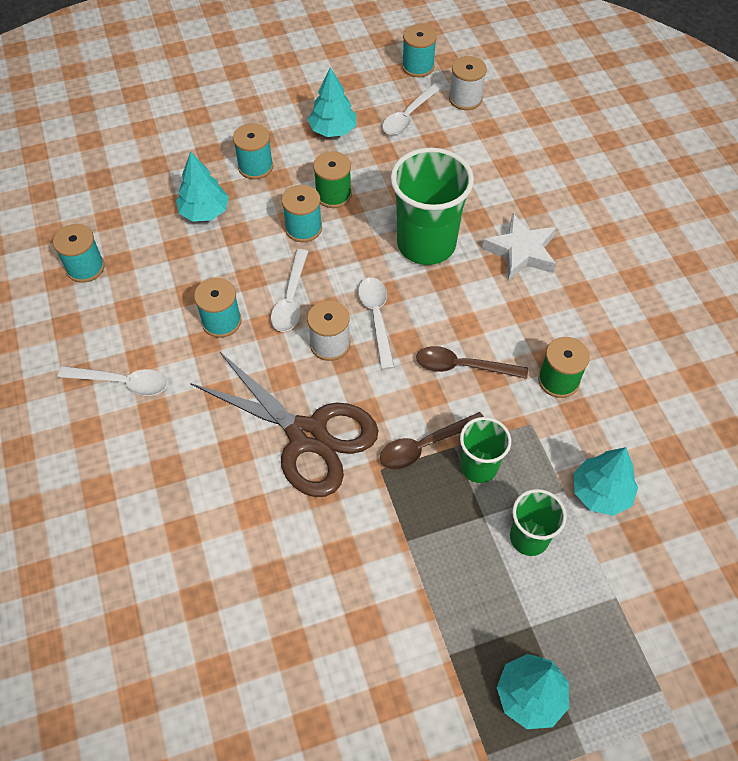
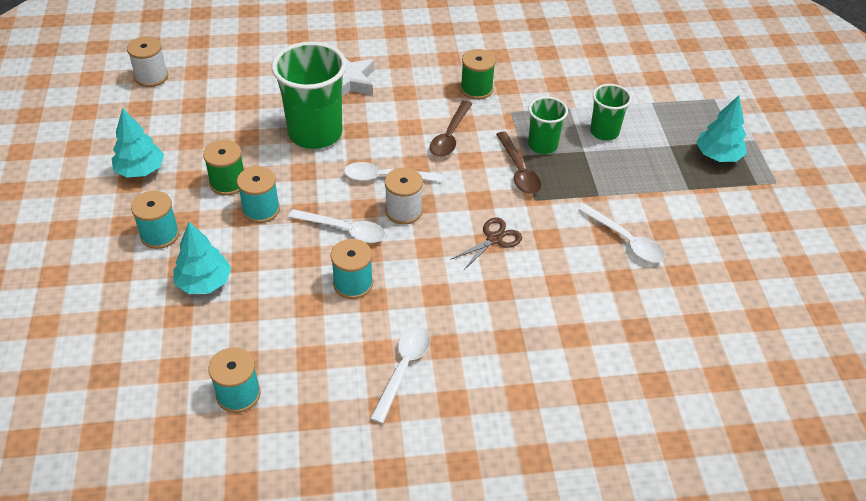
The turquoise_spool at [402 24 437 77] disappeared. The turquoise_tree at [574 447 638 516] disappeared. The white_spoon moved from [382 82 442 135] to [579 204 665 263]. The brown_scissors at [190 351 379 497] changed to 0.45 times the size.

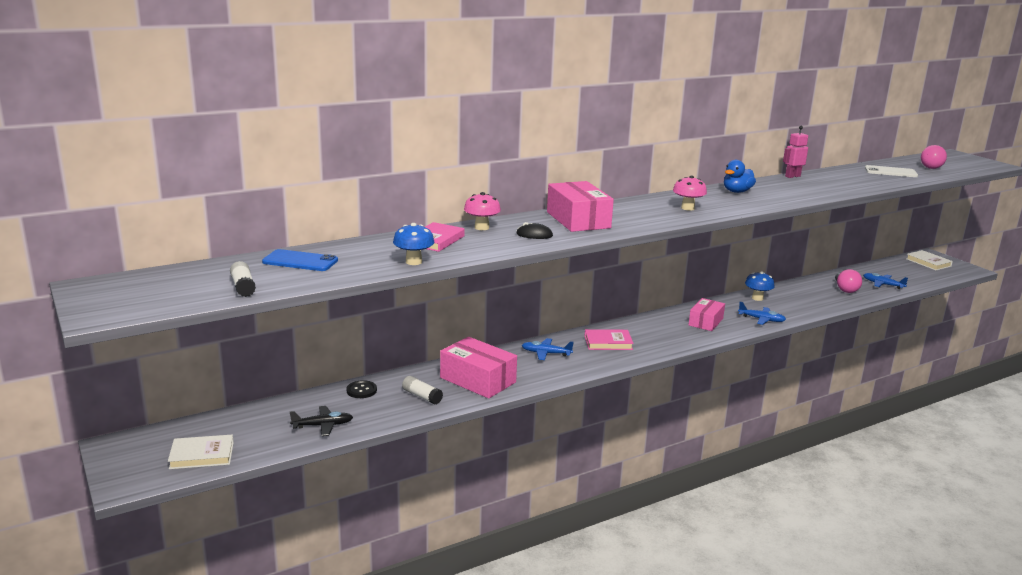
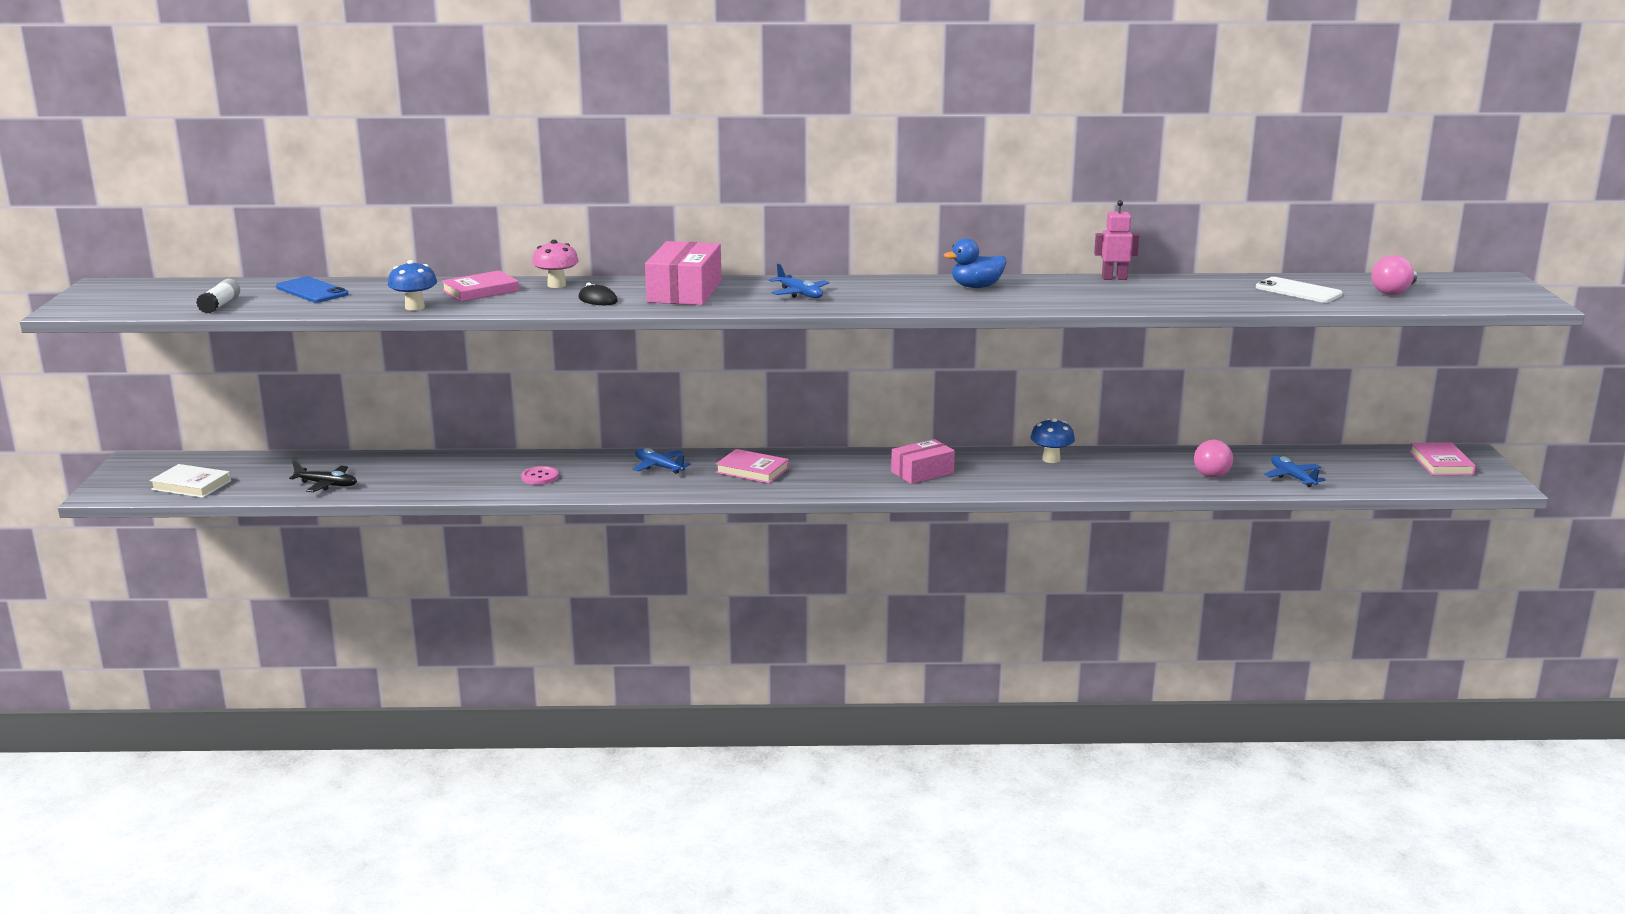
The black_button at [346 380 377 398] disappeared. The white_glue_stick at [402 376 443 405] disappeared. The pink_mushroom at [673 175 707 211] disappeared. The blue_plane moved from [738 302 786 325] to [769 264 829 298]. The pink_box at [440 337 517 399] was replaced by the pink_button at [521 466 559 485]. The white_book at [906 250 953 270] became the pink_book at [1409 442 1476 475].

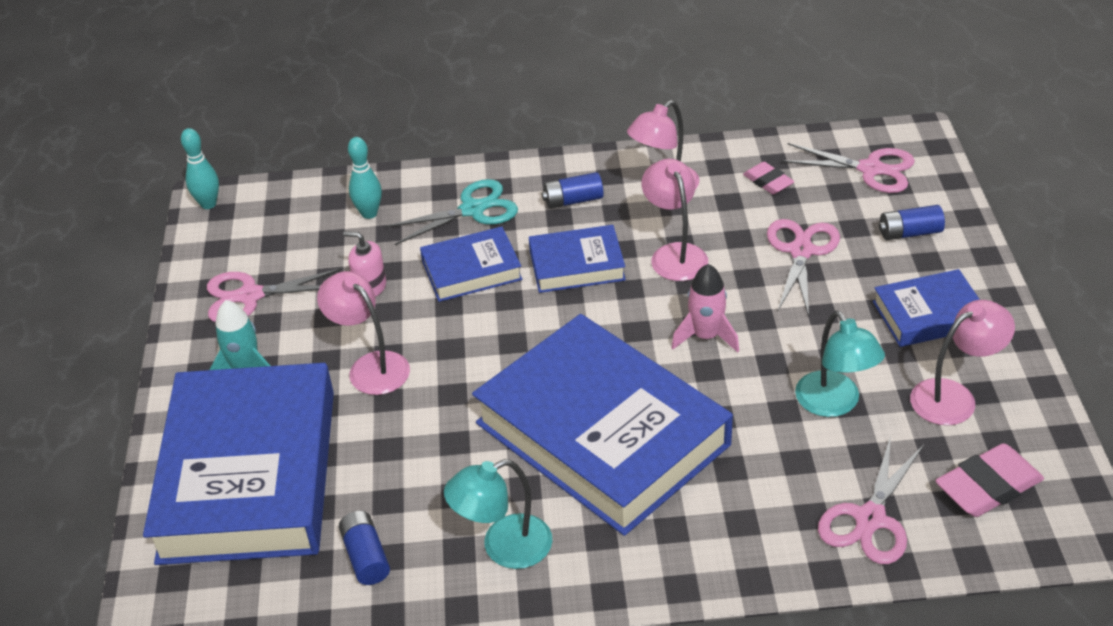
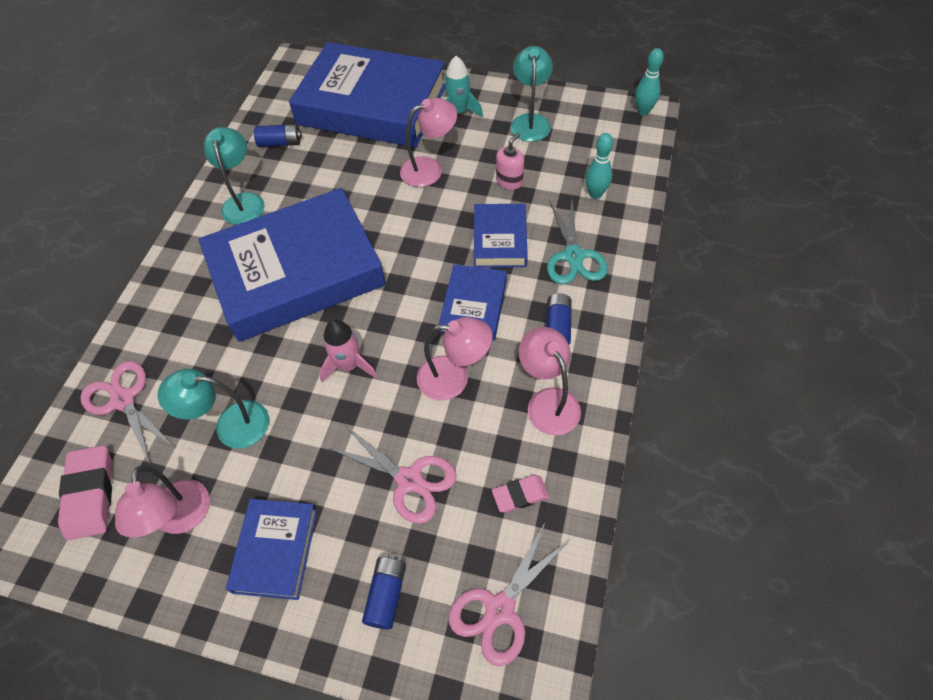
The pink_scissors at [207 268 342 322] was replaced by the turquoise_lamp at [510 46 553 142].

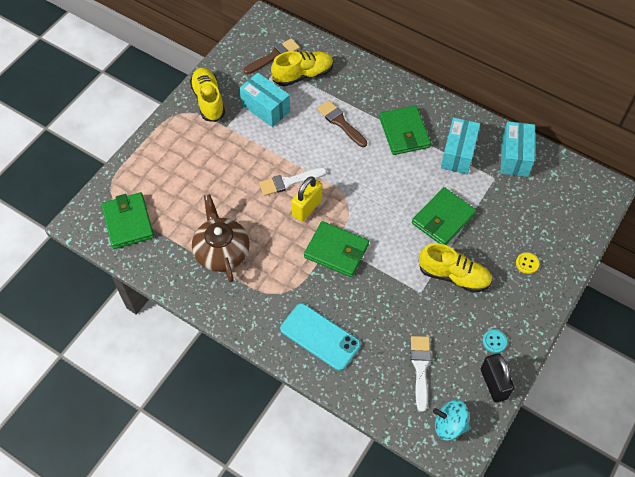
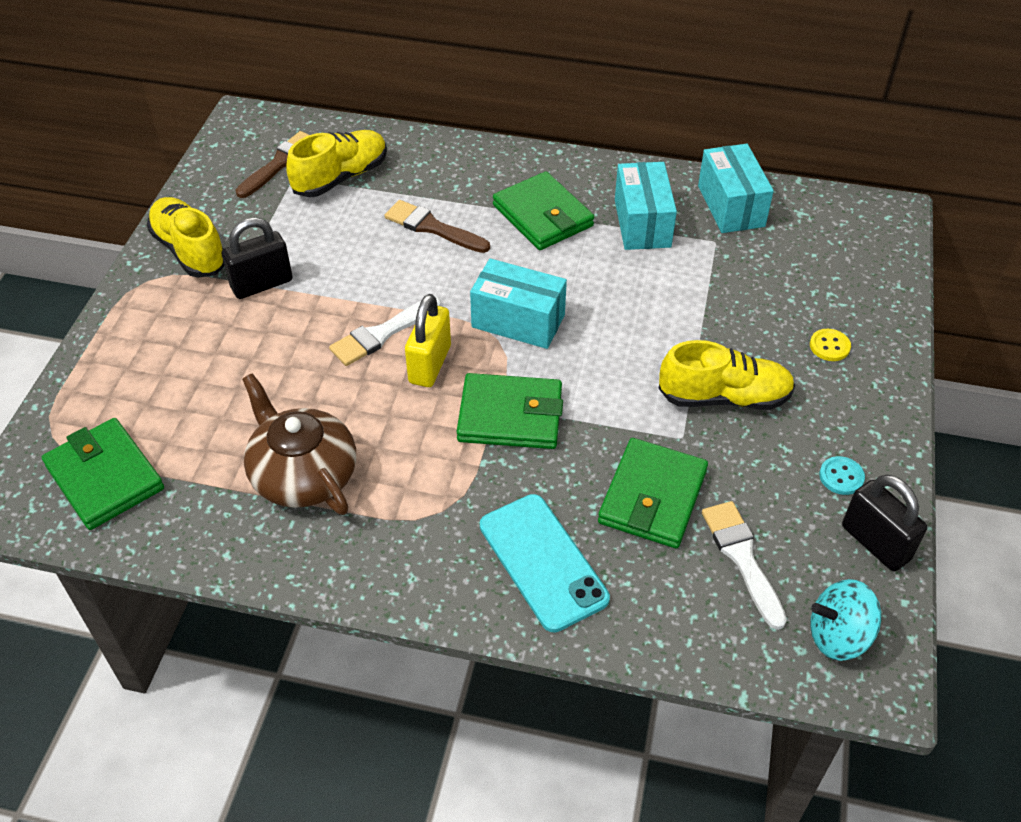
The black_padlock at [222 217 292 299] appeared. The turquoise_box moved from [239 73 290 127] to [470 258 567 349]. The green_wallet moved from [412 187 476 245] to [598 438 708 548]. The turquoise_phone at [280 303 361 371] turned 45 degrees clockwise.

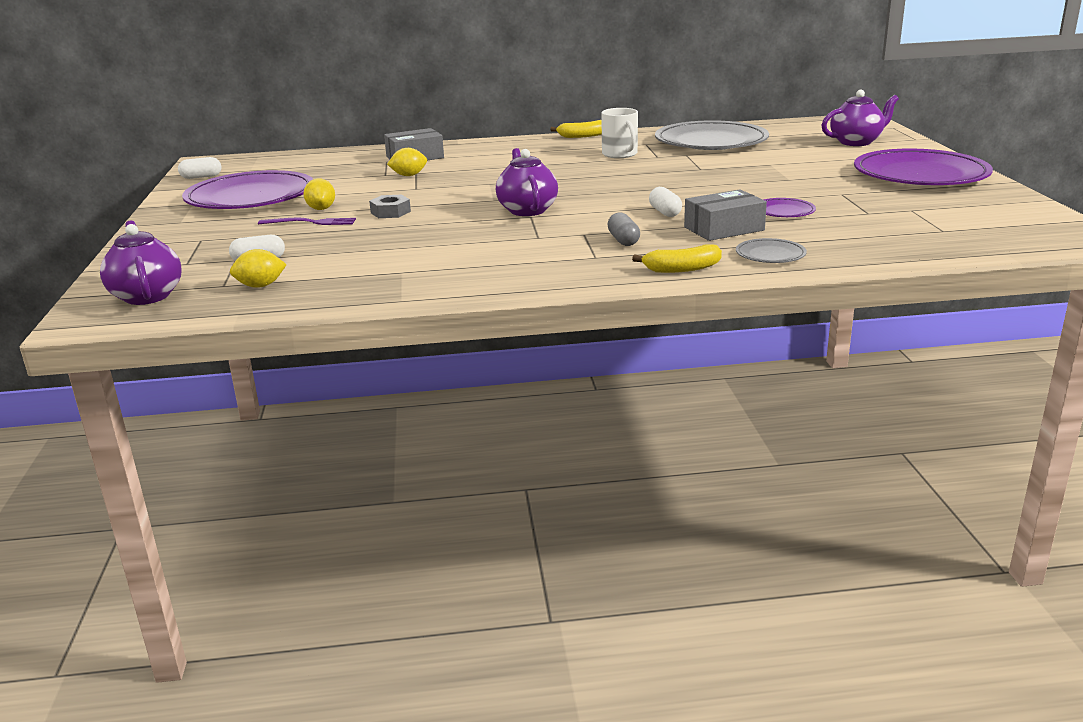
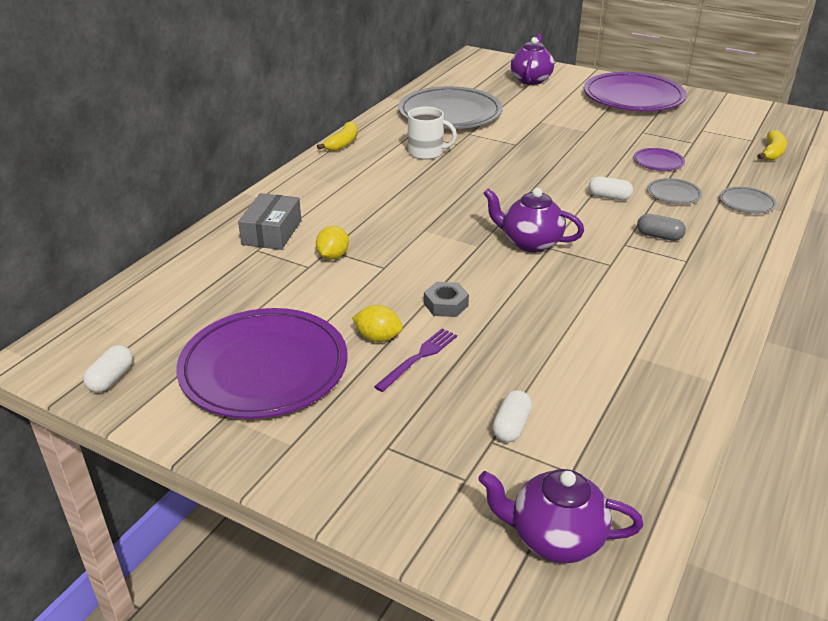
The yellow_lemon at [230 249 287 288] disappeared. The yellow_banana moved from [632 244 722 273] to [757 130 787 161]. The grey_box at [684 190 767 241] was replaced by the grey_plate at [647 178 702 204].

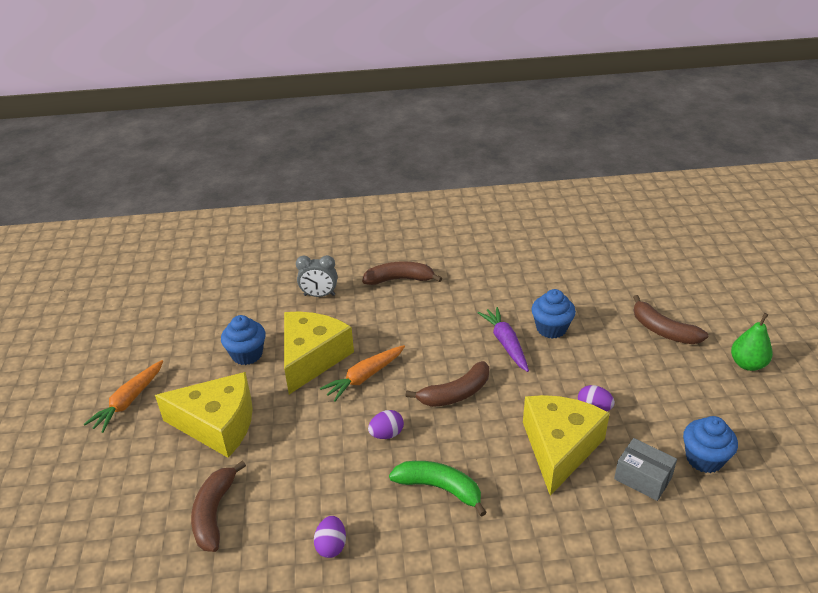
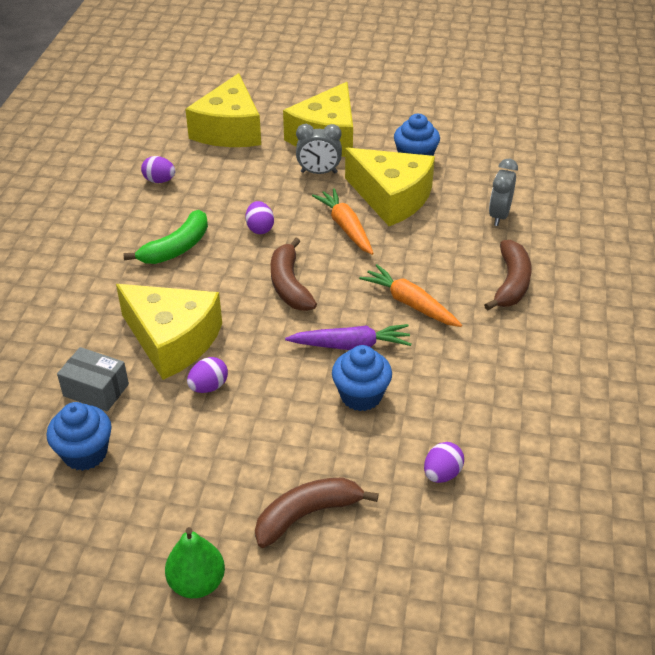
The grey_clock at [296 124 342 174] appeared. The purple_egg at [424 442 464 483] appeared. The orange_carrot moved from [84 360 163 433] to [359 264 462 327]. The brown_banana at [191 461 246 552] was replaced by the yellow_cheese at [185 73 261 147]. The grey_box at [614 438 677 501] turned 60 degrees clockwise.

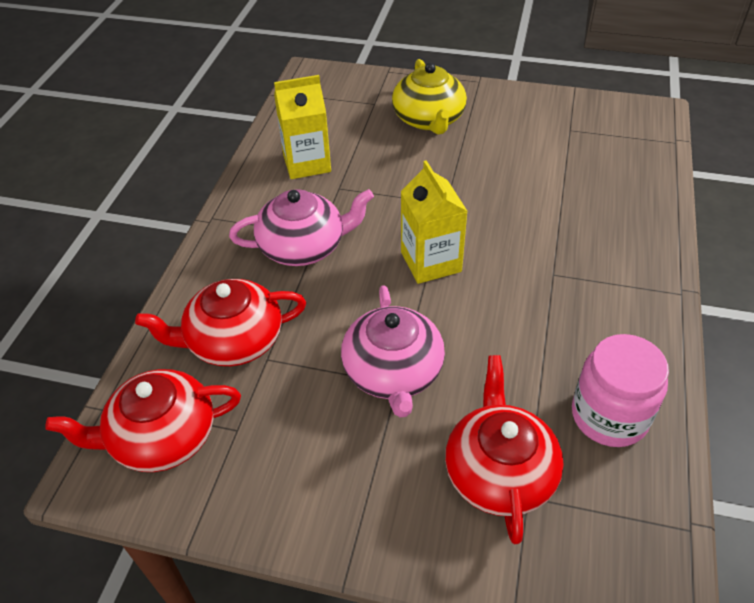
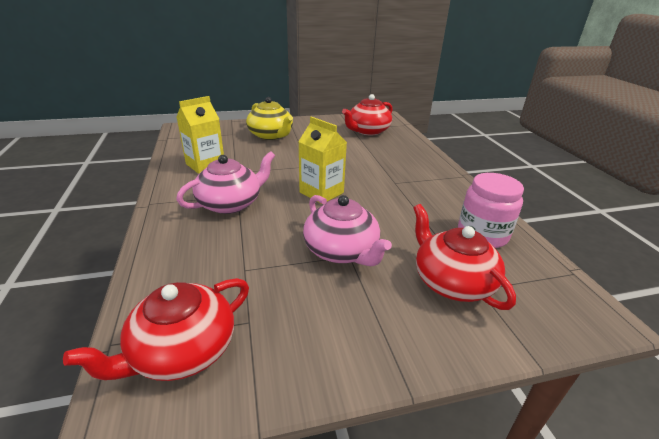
The red_teapot moved from [135 279 306 366] to [342 94 393 135].

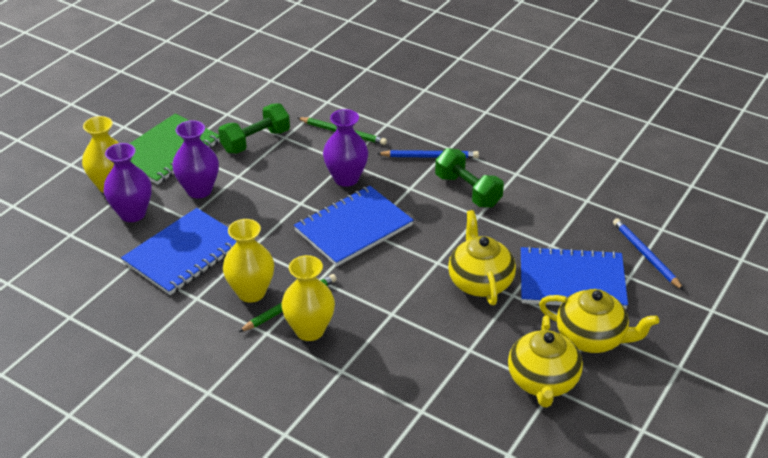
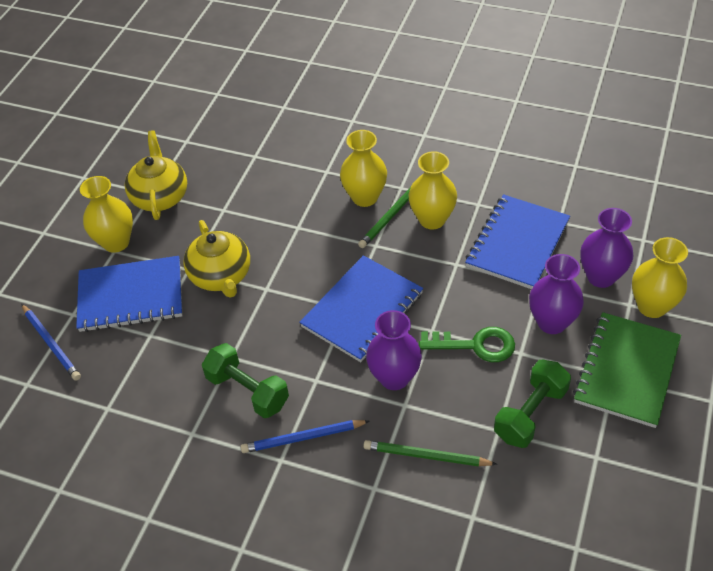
The green_key at [419 327 515 362] appeared. The yellow_teapot at [539 289 659 353] was replaced by the yellow_vase at [80 176 133 253].

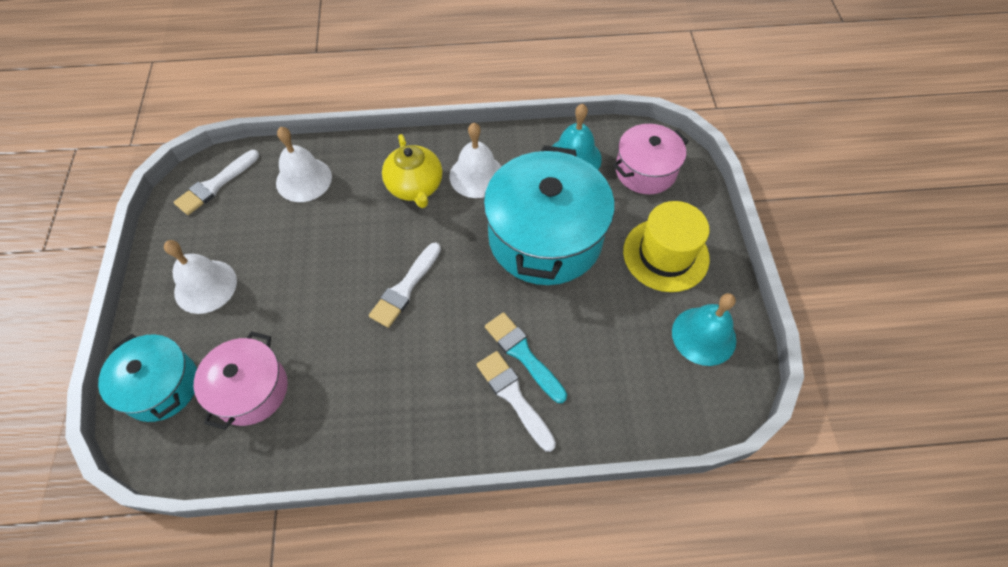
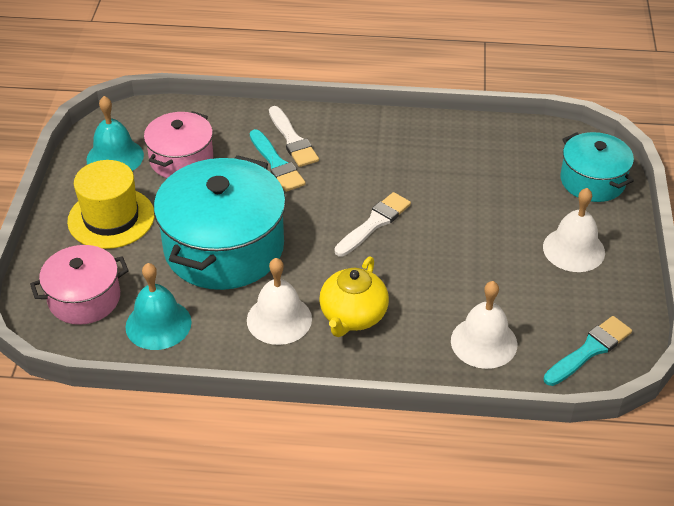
The pink_pot moved from [194 331 288 430] to [144 111 213 178]. The white_brush at [174 150 259 215] became the turquoise_brush at [544 316 632 386]. The yellow_teapot at [382 134 442 208] turned 150 degrees counterclockwise.

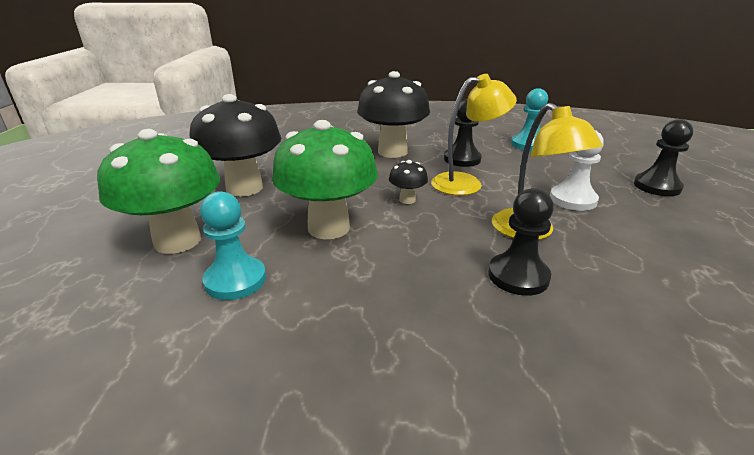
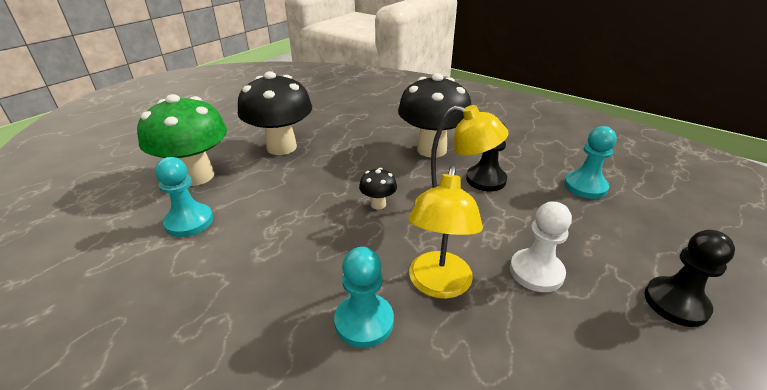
The green_mushroom at [272 120 378 239] disappeared. The black_pawn at [488 188 554 296] became the turquoise_pawn at [334 247 394 348].

